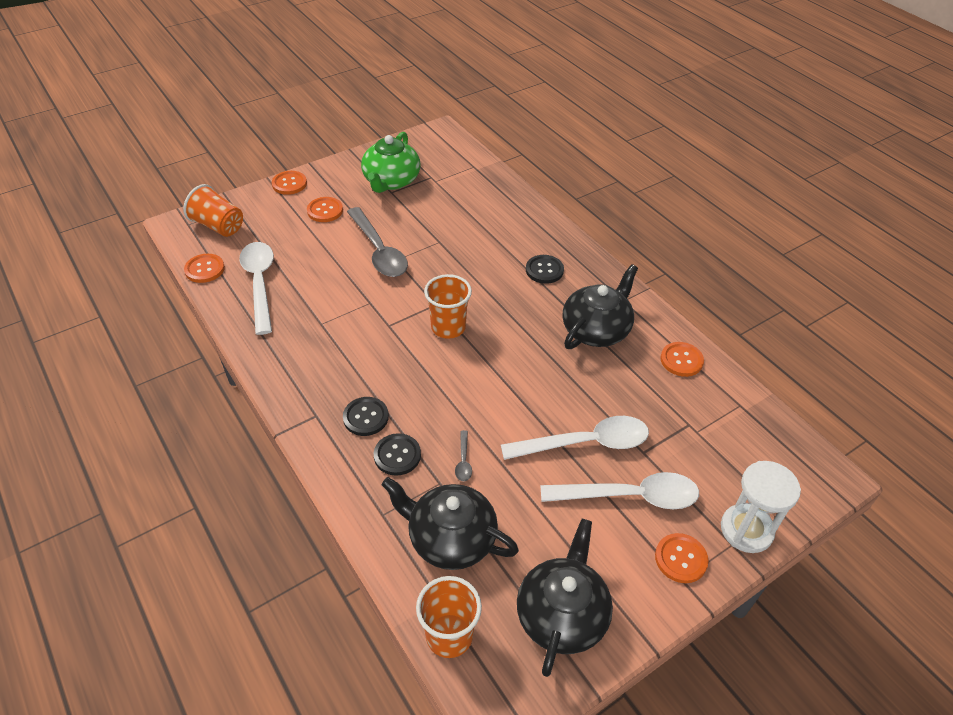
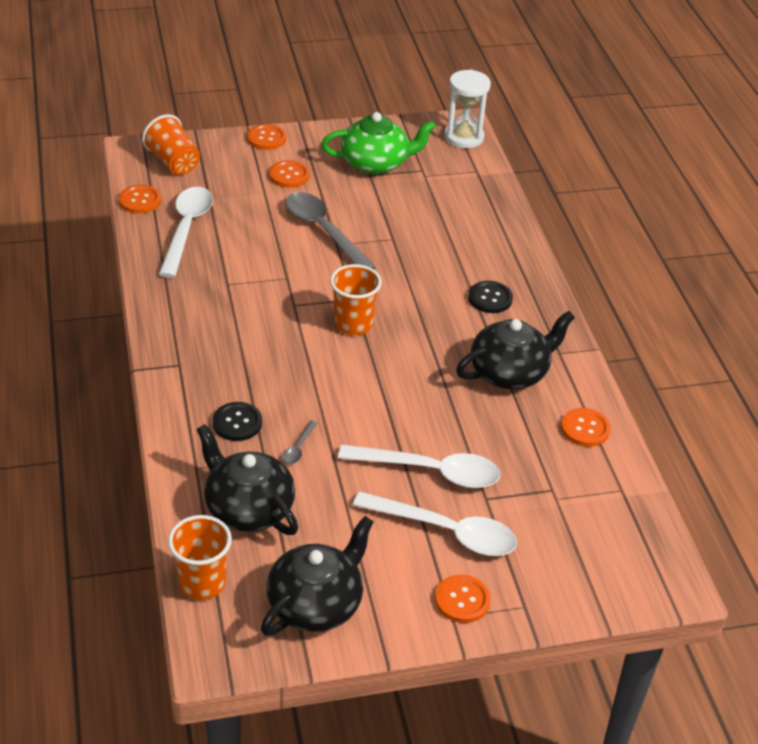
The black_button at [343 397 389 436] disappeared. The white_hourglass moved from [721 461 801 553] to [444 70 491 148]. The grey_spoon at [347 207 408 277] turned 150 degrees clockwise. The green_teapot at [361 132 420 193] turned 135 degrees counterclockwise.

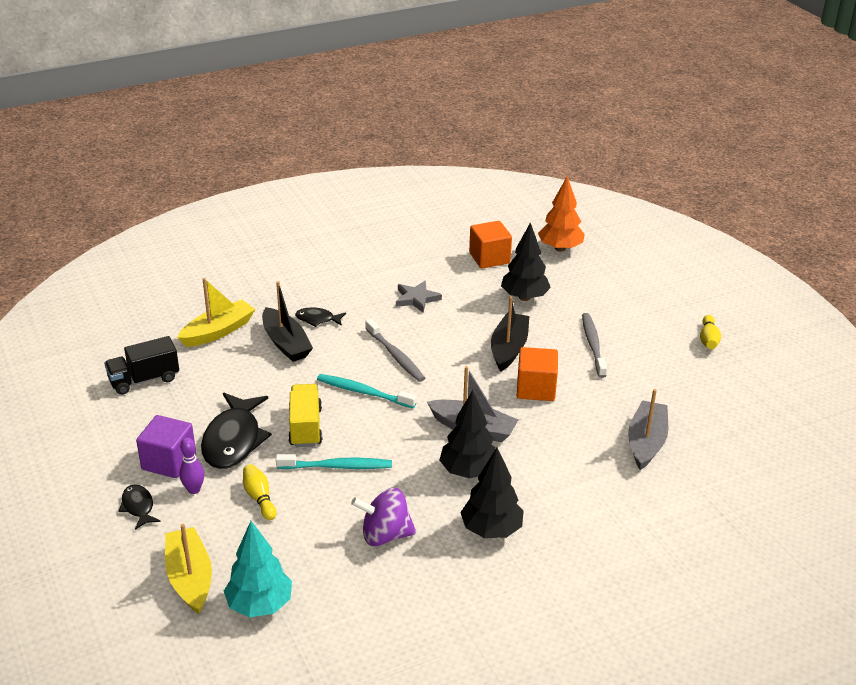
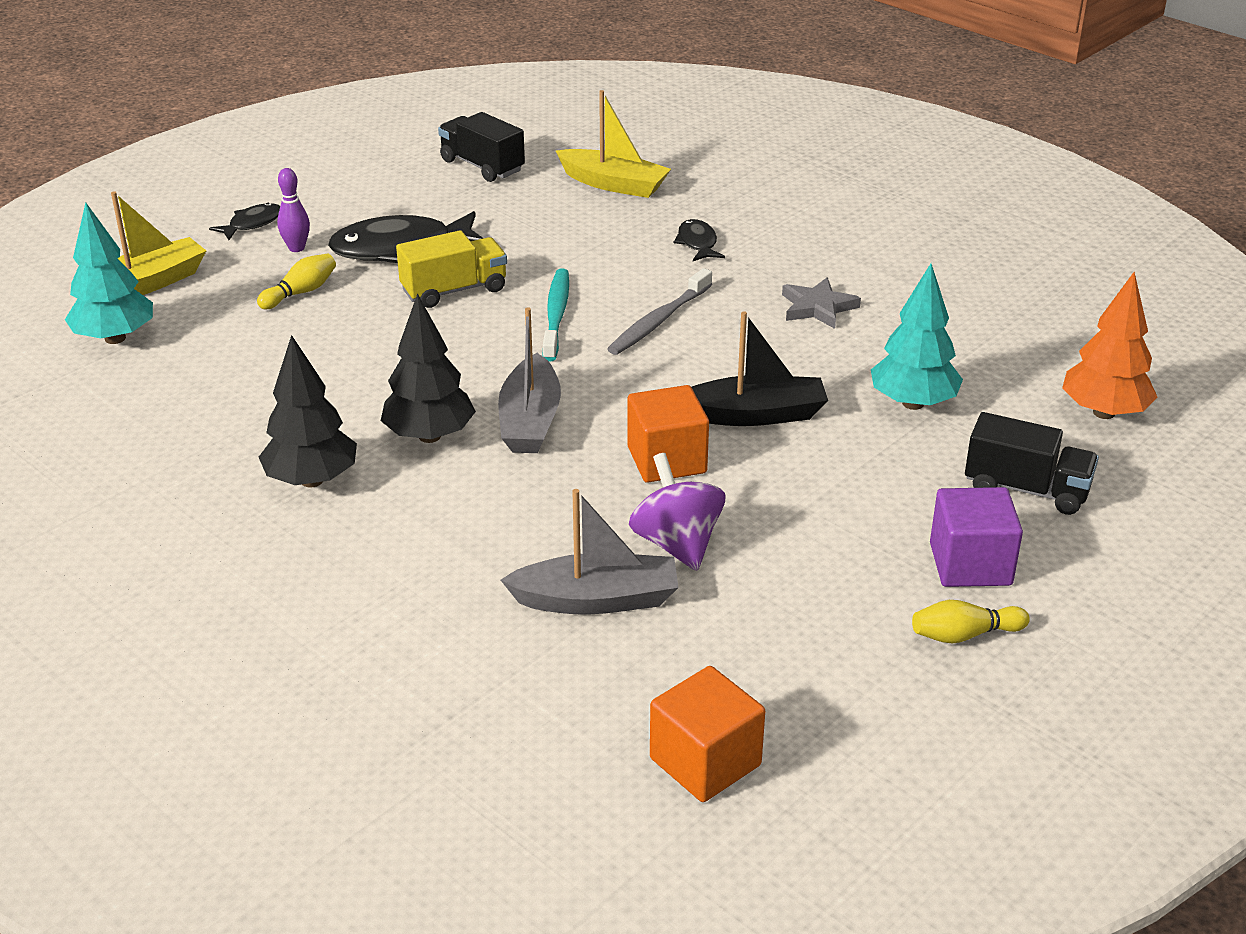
The black_boat at [262 281 313 362] disappeared. The turquoise_toothbrush at [276 454 392 469] disappeared. The grey_toothbrush at [582 313 607 378] disappeared. The black_truck at [965 412 1099 515] appeared. The purple_cube moved from [136 415 196 478] to [930 487 1023 587]. The purple_spinning_top moved from [351 488 416 546] to [629 453 725 571]. The orange_cube moved from [469 221 512 268] to [650 666 765 802]. The black_tree at [501 222 551 301] became the turquoise_tree at [871 264 963 410].

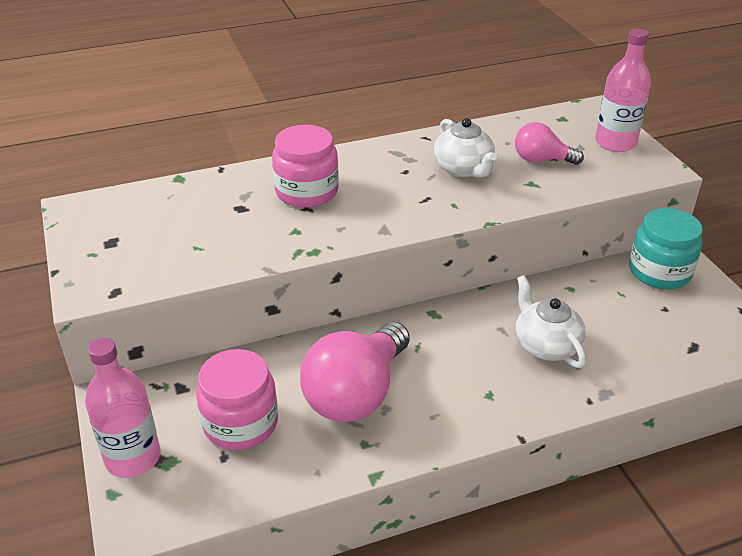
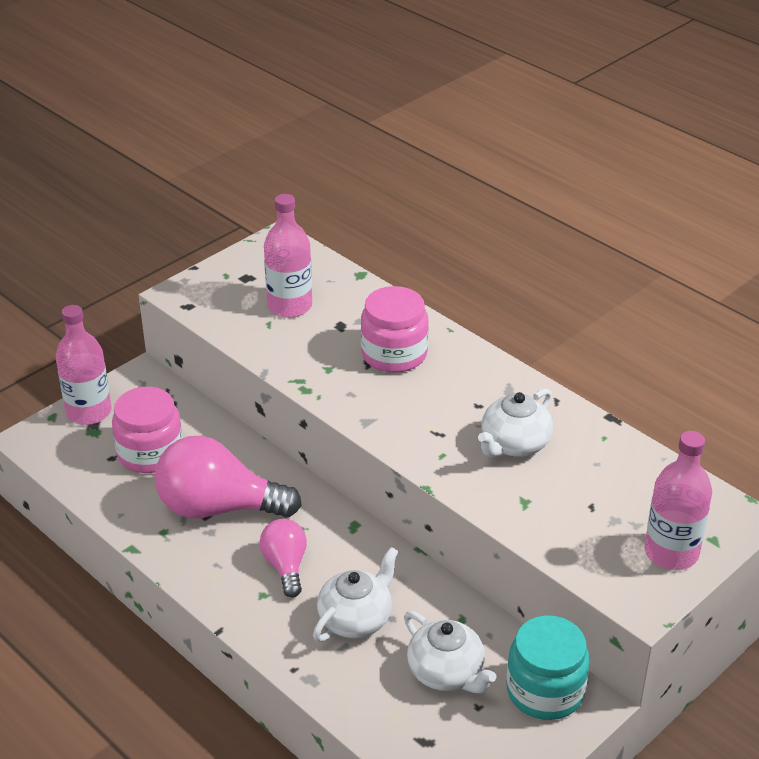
The pink_bottle at [264 194 312 317] appeared. The white_teapot at [404 611 497 693] appeared. The pink_light_bulb moved from [515 122 584 165] to [260 519 307 598].

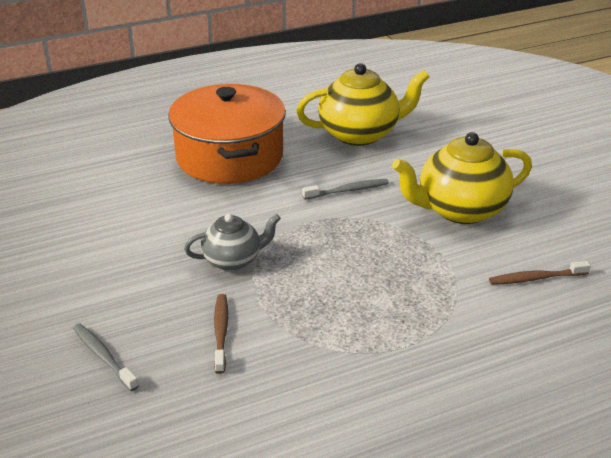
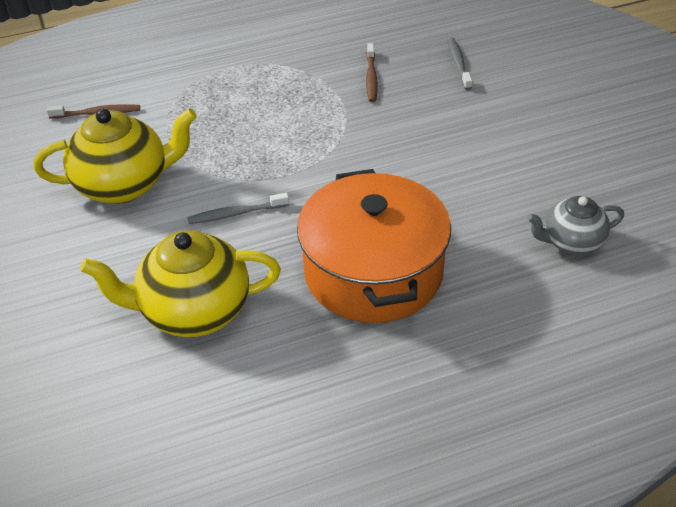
The grey_teapot moved from [184 214 281 271] to [527 196 624 255]. The grey_toothbrush at [73 323 139 391] turned 150 degrees counterclockwise.

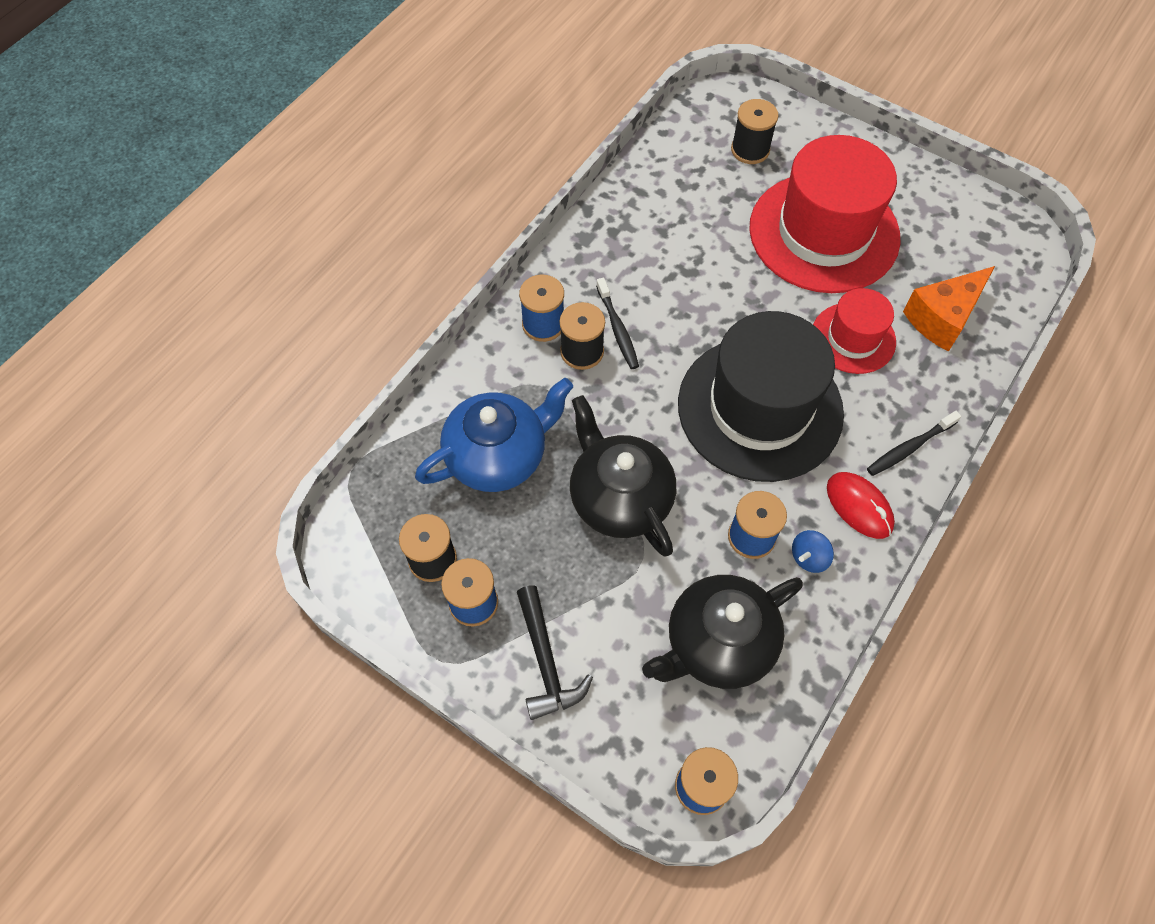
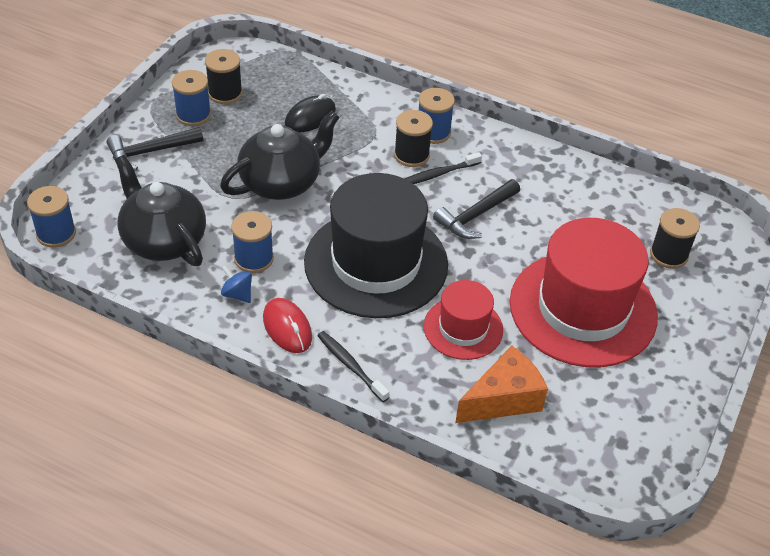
The black_hammer at [433 179 520 239] appeared. The blue_teapot at [415 378 573 492] was replaced by the black_mouse at [285 94 336 132]. The red_mouse at [827 472 895 539] turned 75 degrees counterclockwise. The orange_cheese at [903 266 995 352] turned 105 degrees clockwise.

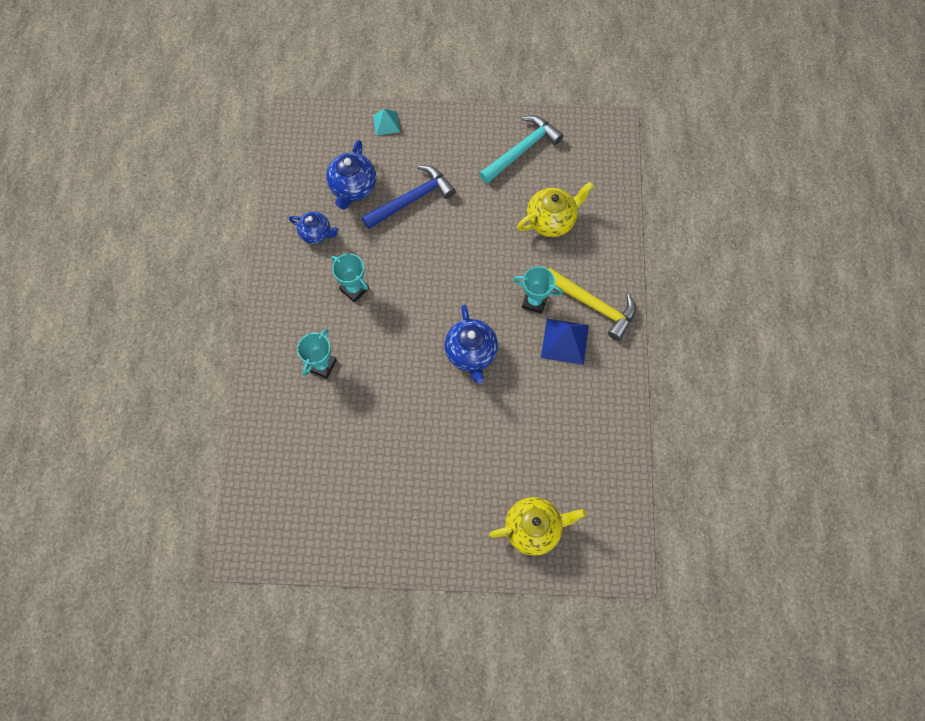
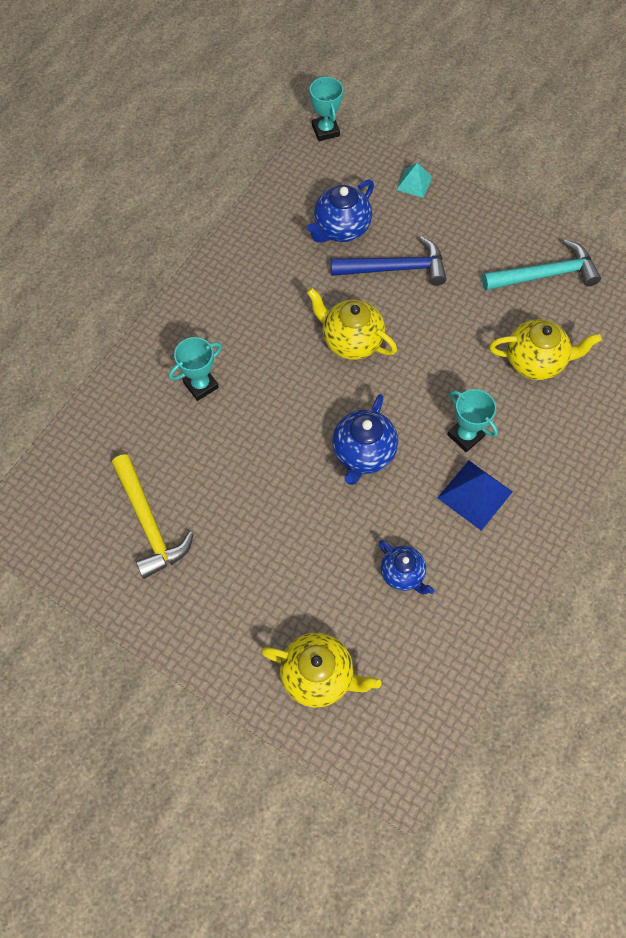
The yellow_teapot at [307 288 397 360] appeared. The blue_teapot moved from [289 211 339 244] to [379 540 434 594]. The turquoise_trophy moved from [331 254 369 303] to [310 76 343 141]. The yellow_hammer moved from [548 267 636 341] to [112 454 194 579].

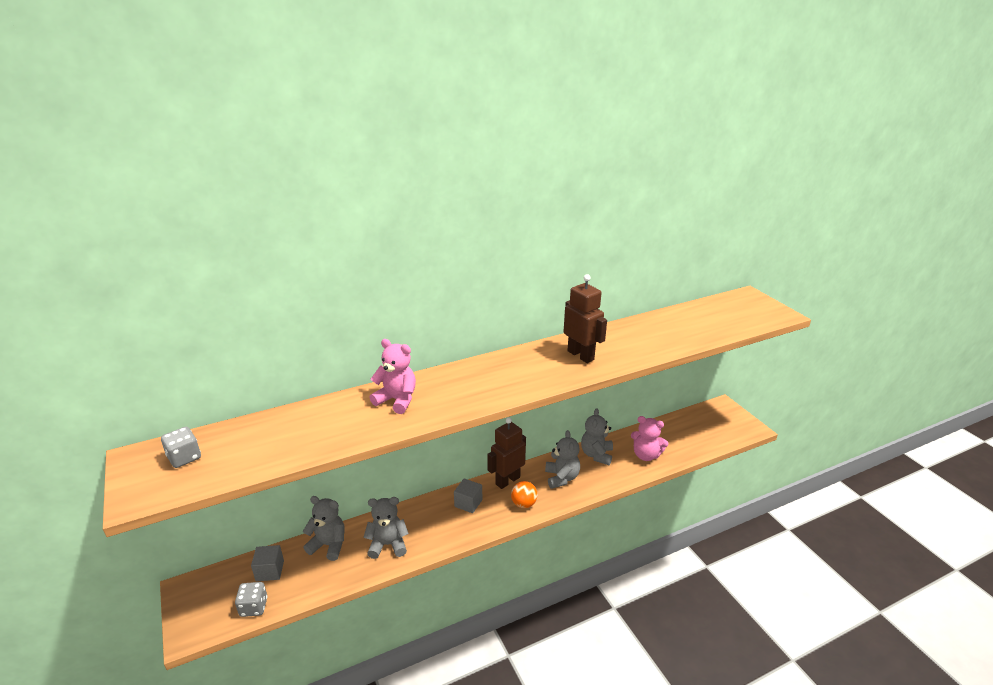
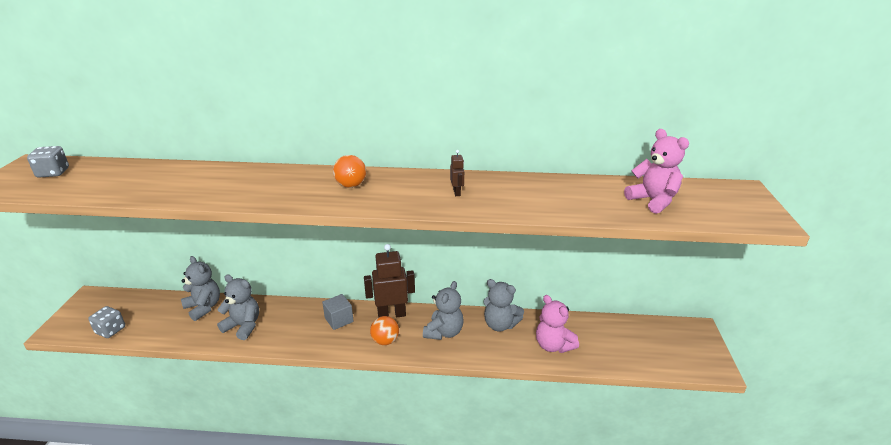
The grey_cube at [251 545 284 581] disappeared. The orange_ball at [333 155 366 188] appeared. The pink_teddy_bear moved from [369 339 416 414] to [624 129 689 214]. The grey_teddy_bear at [581 408 613 465] turned 105 degrees counterclockwise. The brown_robot at [564 274 607 363] changed to 0.44 times the size.

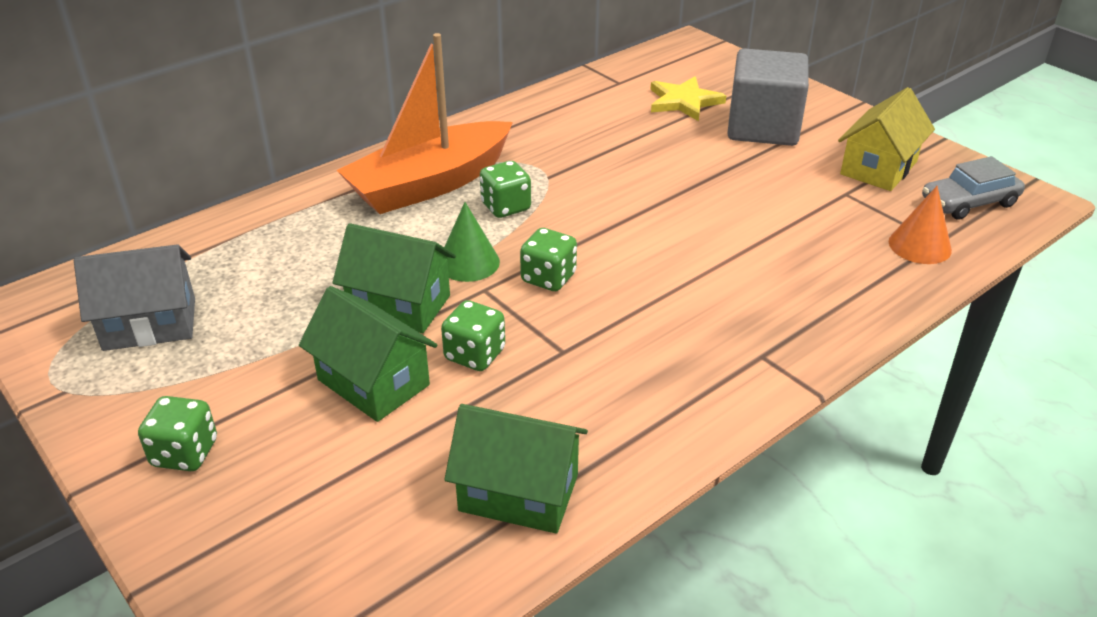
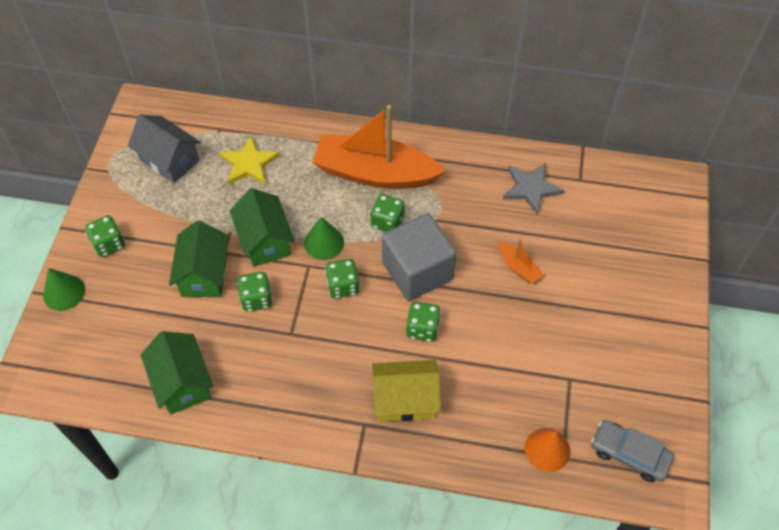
The green_cone at [43 268 85 311] appeared. The green_dice at [406 302 441 342] appeared. The orange_boat at [499 238 544 284] appeared. The grey_star at [503 163 565 215] appeared. The yellow_star moved from [650 76 726 121] to [219 136 280 185]. The grey_cube moved from [727 48 809 146] to [382 213 457 301]. The yellow_house moved from [838 87 935 191] to [372 360 441 422].

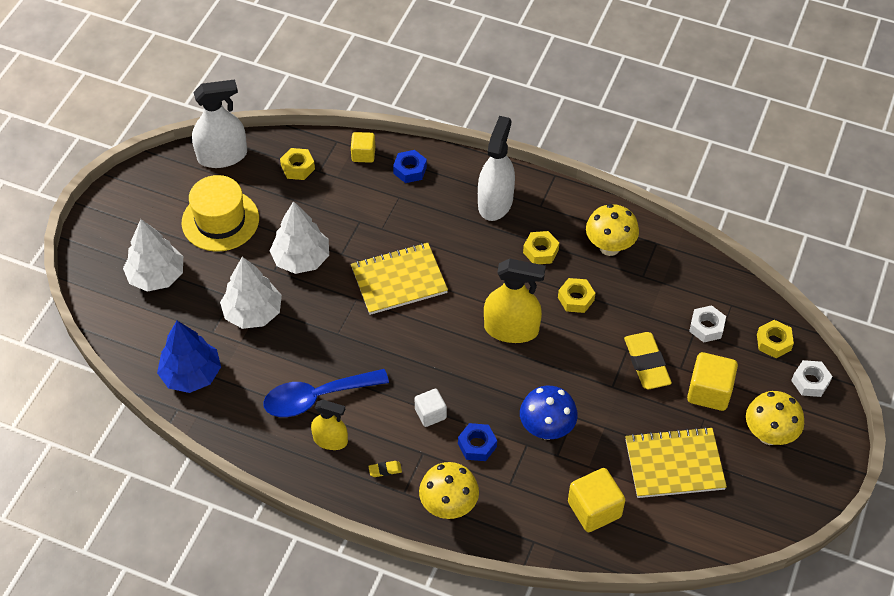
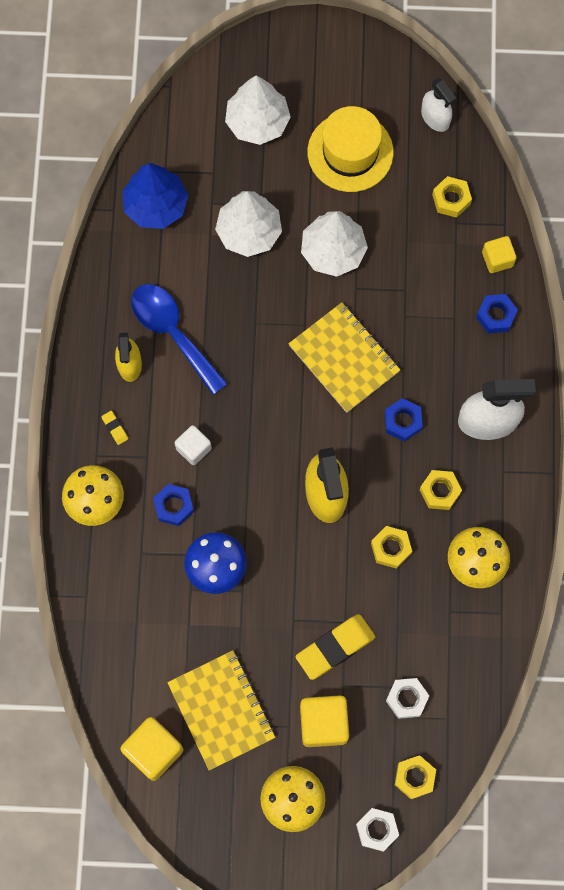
The blue_nut at [385 398 423 442] appeared. The yellow_cube moved from [568 468 625 532] to [120 717 184 781]. The white_spray_bottle at [192 79 247 168] changed to 0.62 times the size.

